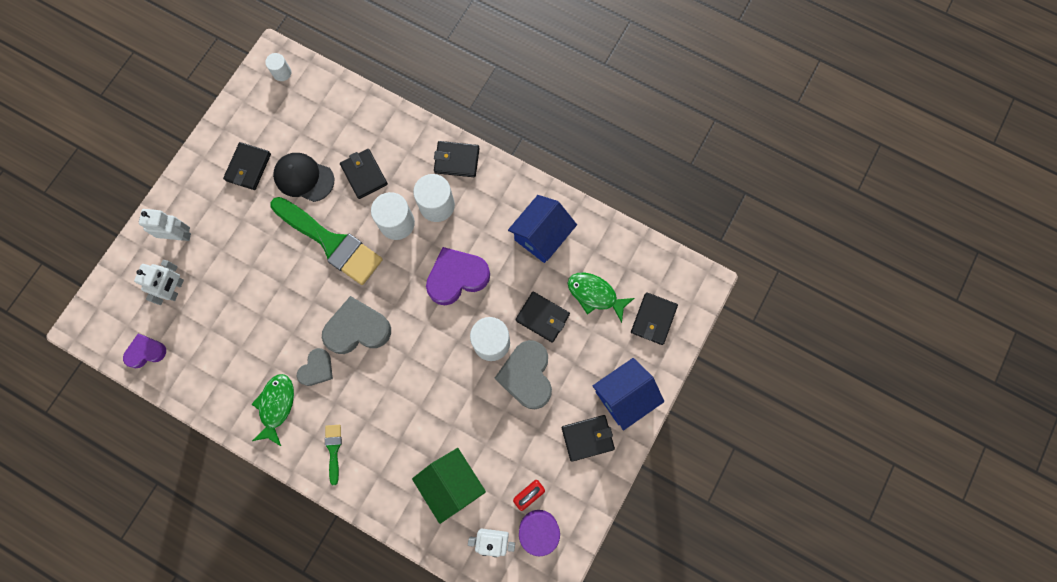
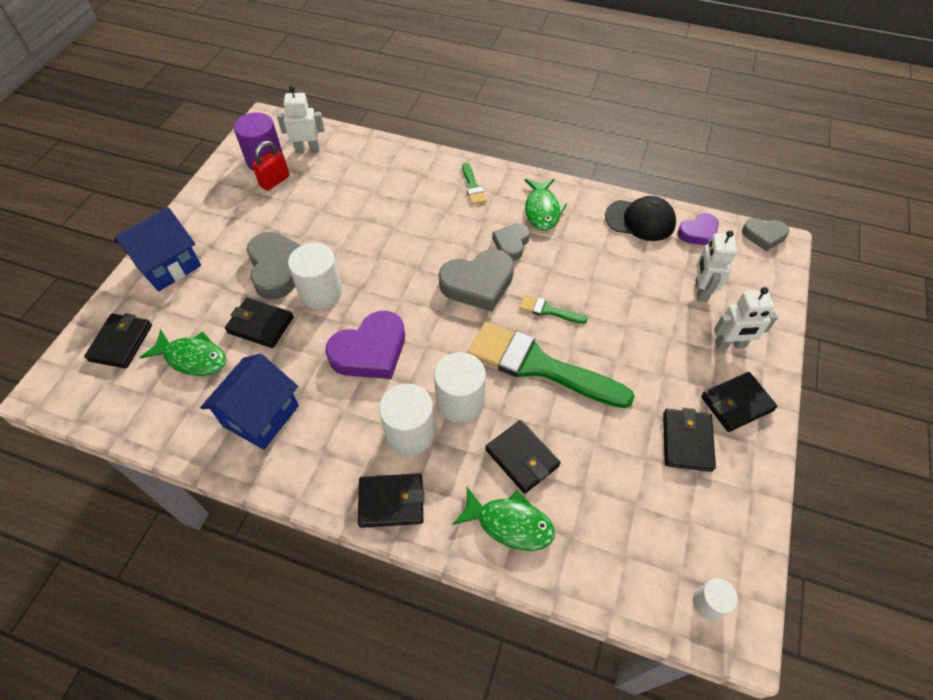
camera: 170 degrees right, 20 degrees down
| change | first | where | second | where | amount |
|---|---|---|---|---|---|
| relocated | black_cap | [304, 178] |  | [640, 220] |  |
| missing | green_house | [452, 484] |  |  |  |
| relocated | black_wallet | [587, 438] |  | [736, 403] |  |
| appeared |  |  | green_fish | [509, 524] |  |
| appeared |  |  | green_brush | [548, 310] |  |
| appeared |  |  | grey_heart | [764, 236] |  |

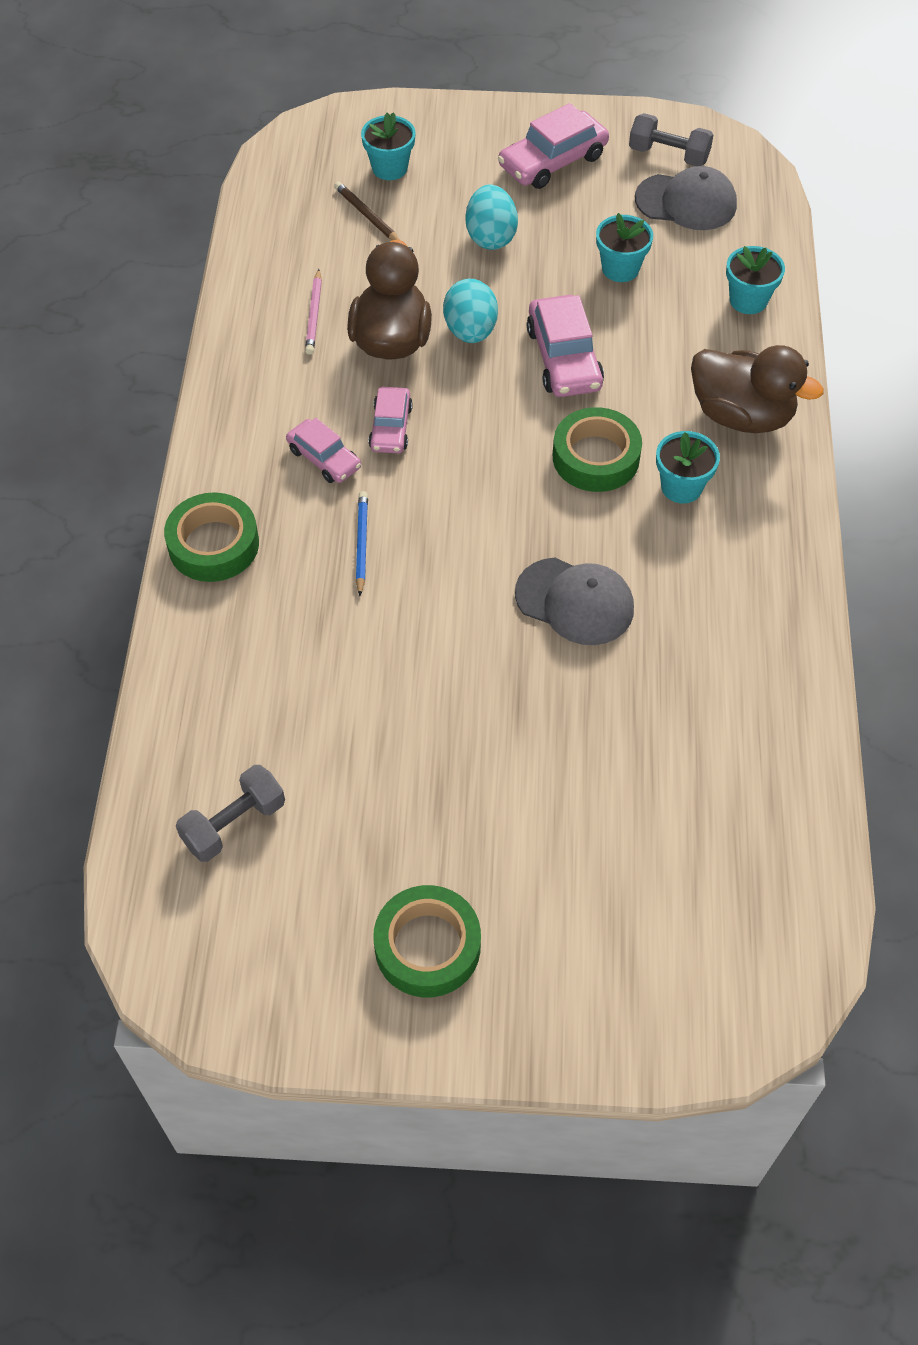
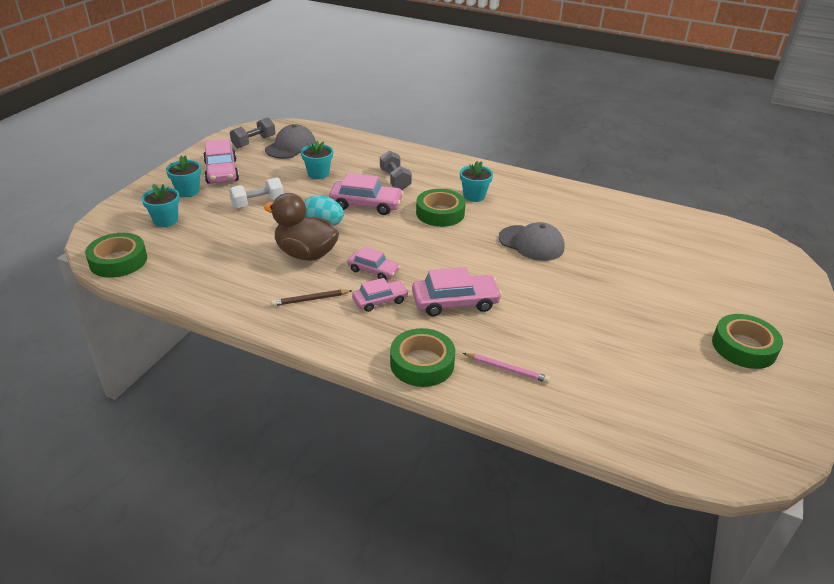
camera: 70 degrees left, 20 degrees down
| change | first | where | second | where | amount |
|---|---|---|---|---|---|
| relocated | grey_dumbbell | [234, 824] |  | [395, 180] |  |
| relocated | pink_pencil | [314, 315] |  | [507, 369] |  |
| relocated | brown_pencil | [367, 215] |  | [310, 299] |  |
| exchanged | blue_pencil | [362, 543] | pink_car | [455, 302] |  |
| exchanged | turquoise_egg | [490, 237] | white_dumbbell | [257, 203] |  |
| spun | grey_cap | [575, 602] |  | [531, 243] | 75 degrees clockwise |
| missing | brown_duck | [741, 415] |  |  |  |
| relocated | turquoise_flower_pot | [748, 300] |  | [188, 191] |  |
| appeared |  |  | green_tape | [118, 261] |  |

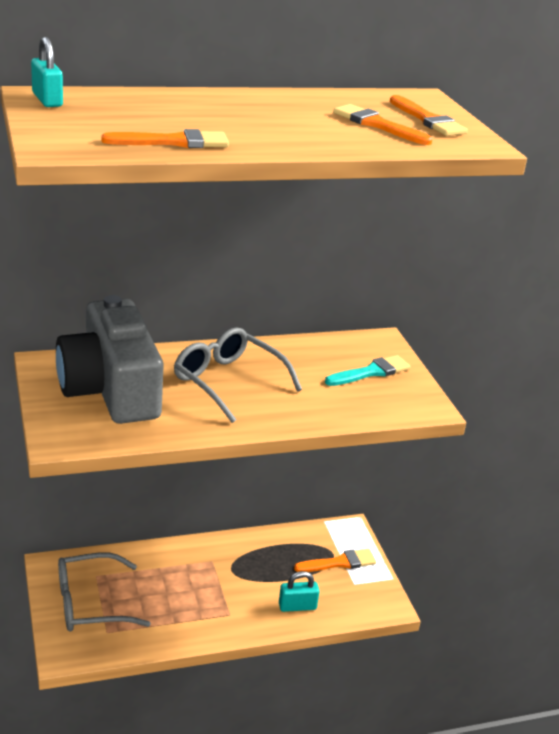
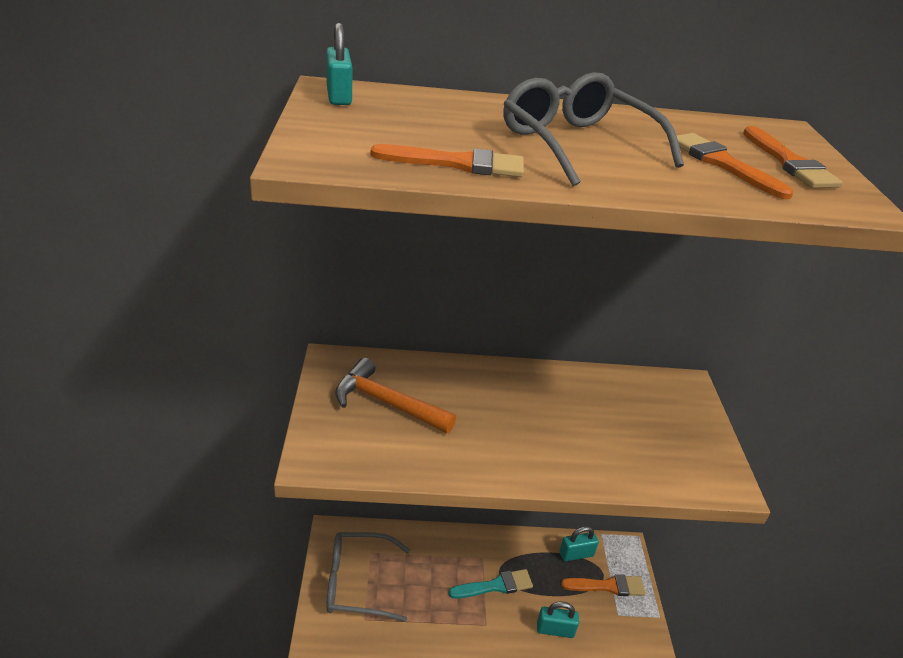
camera: 15 degrees right, 5 degrees up
| change | first | where | second | where | amount |
|---|---|---|---|---|---|
| exchanged | grey_camera | [111, 389] | orange_hammer | [387, 403] |  |
| relocated | grey_glasses | [228, 382] |  | [577, 144] |  |
| relocated | turquoise_brush | [371, 372] |  | [495, 586] |  |
| appeared |  |  | turquoise_padlock | [576, 554] |  |

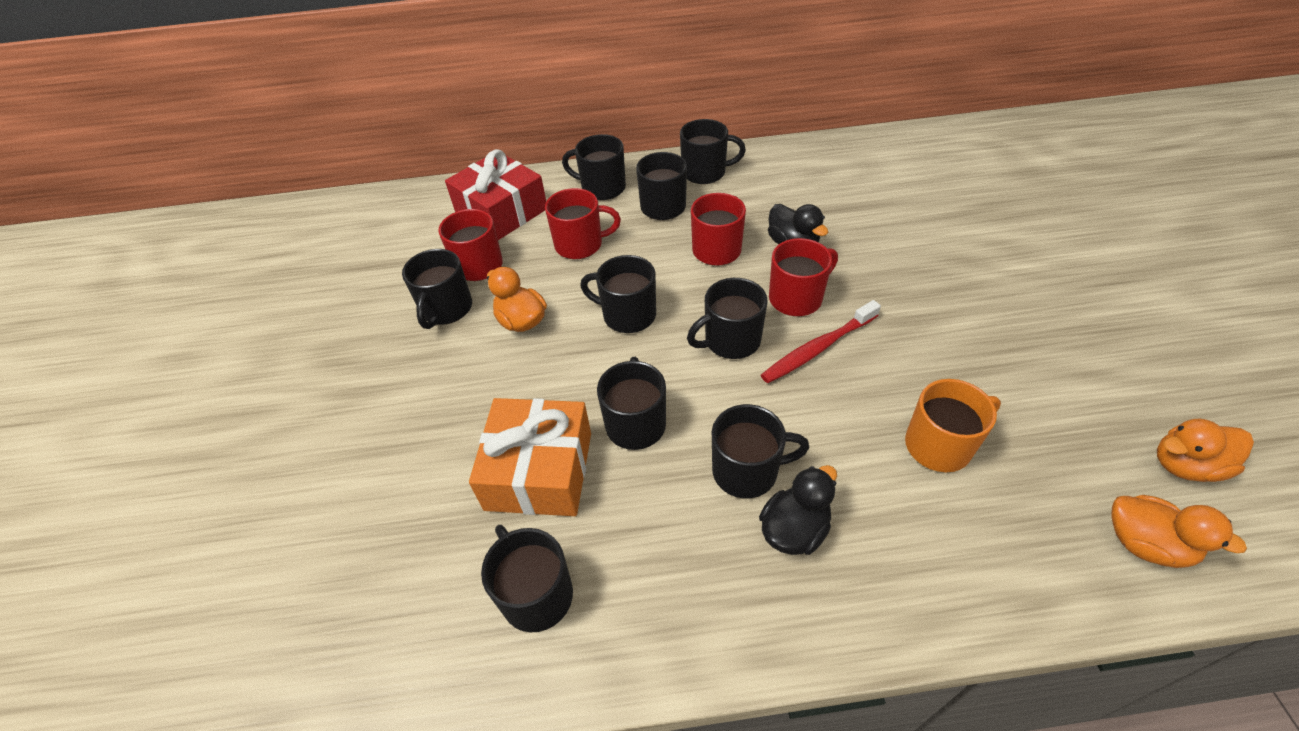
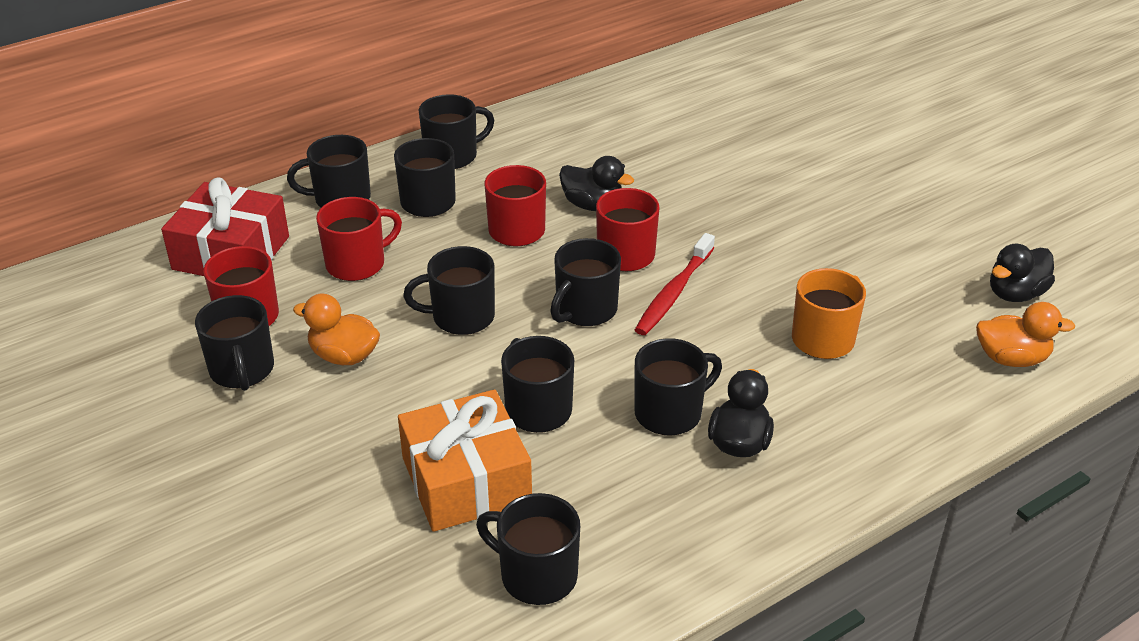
camera: 30 degrees left, 10 degrees down
| change | first | where | second | where | amount |
|---|---|---|---|---|---|
| colour | orange_duck | [1185, 465] | black_duck | [1015, 294] |  |

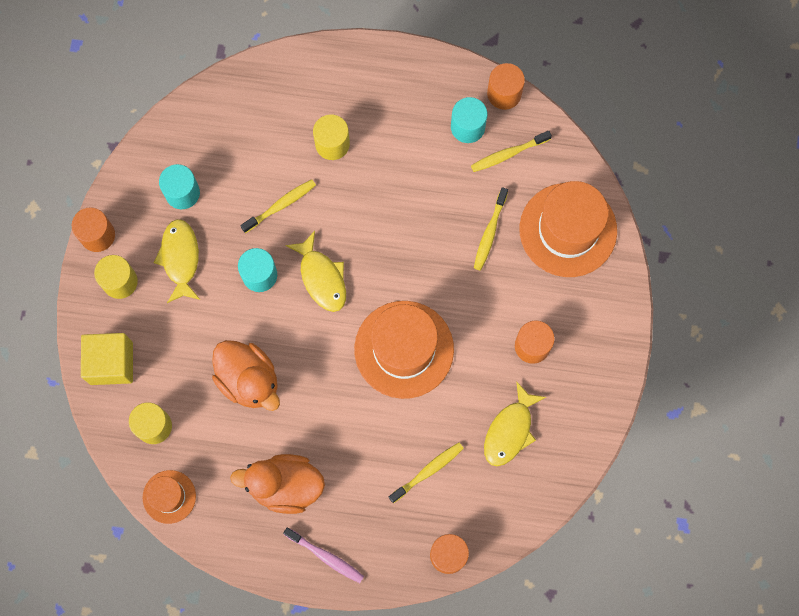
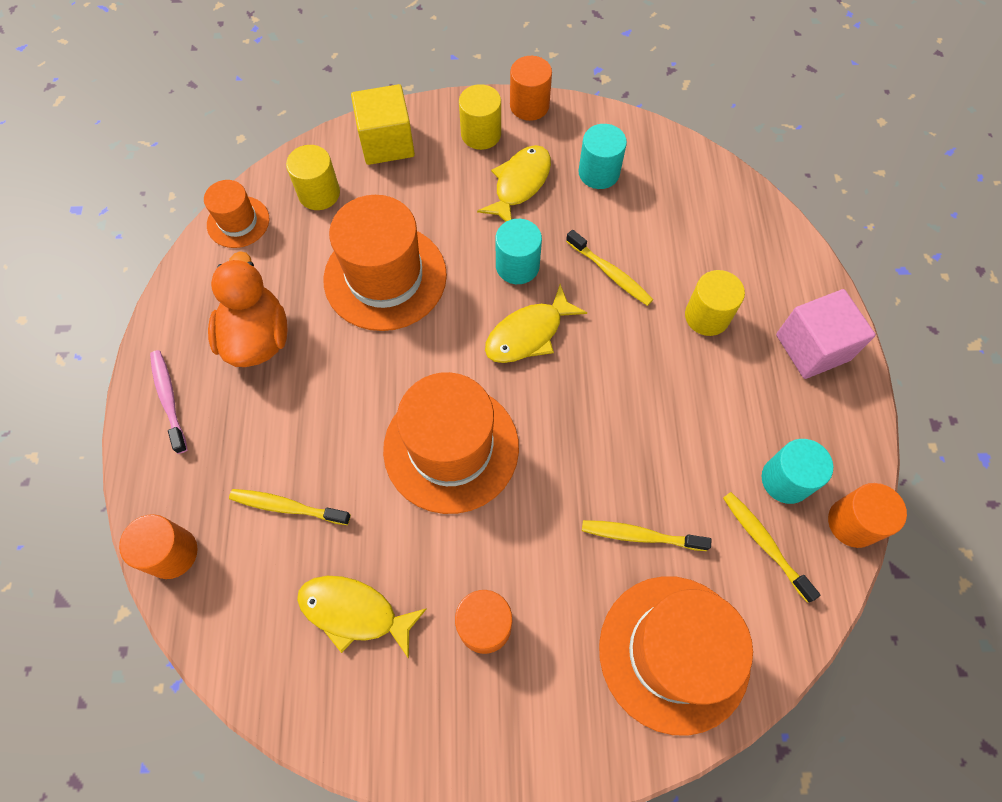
camera: 80 degrees right, 10 degrees down
| change | first | where | second | where | amount |
|---|---|---|---|---|---|
| spun | yellow_fish | [180, 259] |  | [519, 184] | 45 degrees counterclockwise |
| exchanged | orange_duck | [249, 380] | orange_hat | [385, 277] |  |
| spun | pink_toothbrush | [326, 557] |  | [169, 399] | 135 degrees clockwise |
| spun | yellow_toothbrush | [428, 471] |  | [287, 507] | 150 degrees clockwise |
| appeared |  |  | pink_cube | [812, 347] |  |

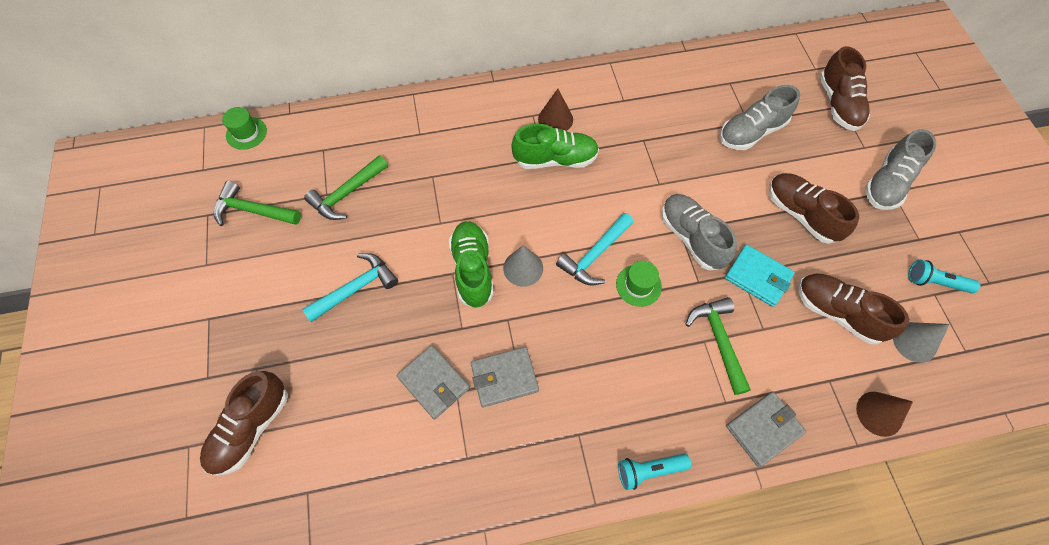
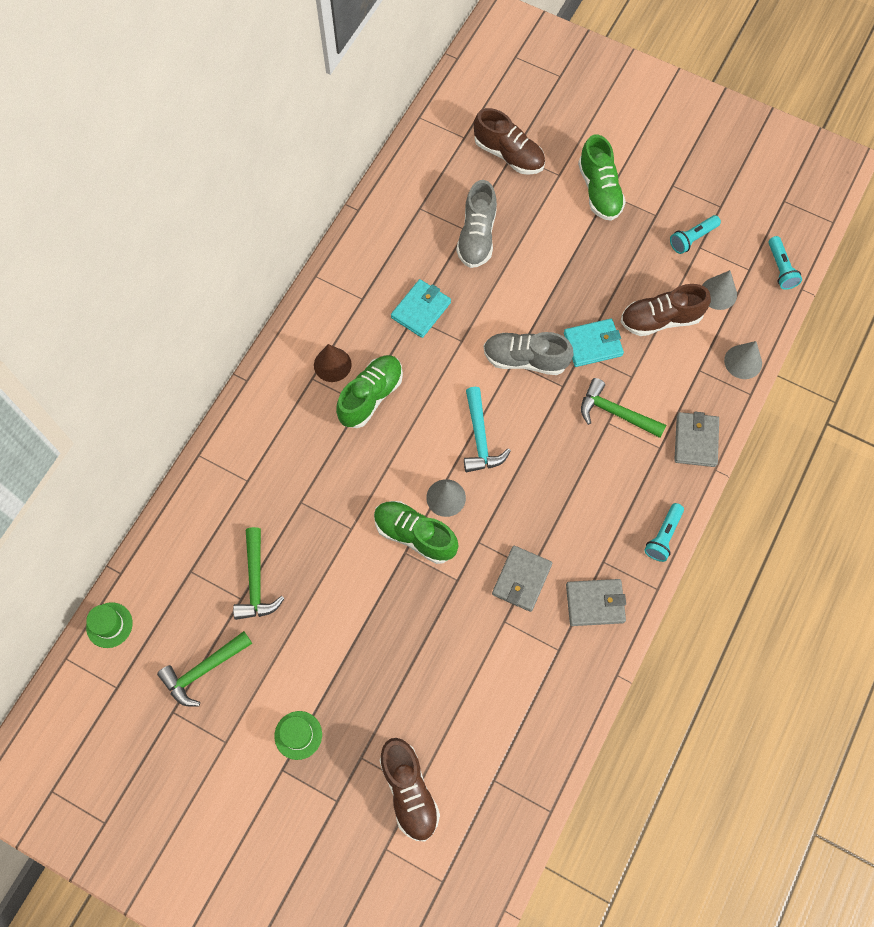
camera: 50 degrees left, 5 degrees up
| change | first | where | second | where | amount |
|---|---|---|---|---|---|
| missing | turquoise_hammer | [356, 288] |  |  |  |
| relocated | grey_wallet | [434, 383] |  | [595, 603] |  |
| relocated | green_hat | [638, 285] |  | [298, 735] |  |
| missing | brown_shoe | [801, 214] |  |  |  |
| colour | brown_cone | [879, 413] | grey_cone | [743, 362] |  |
| colour | grey_shoe | [887, 183] | green_shoe | [599, 190] |  |
| appeared |  |  | turquoise_wallet | [421, 310] |  |
| appeared |  |  | turquoise_flashlight | [780, 268] |  |

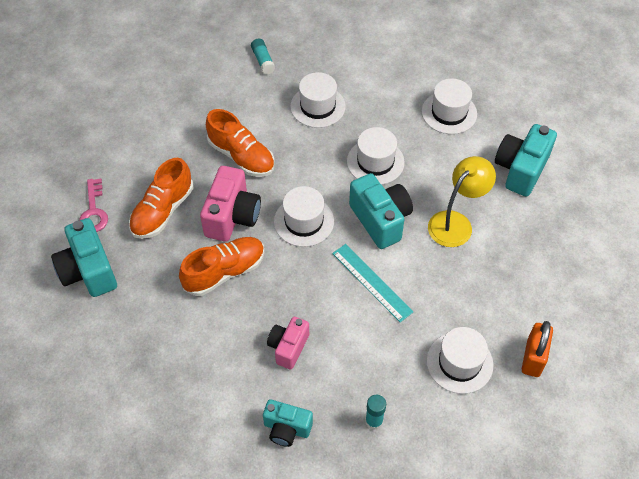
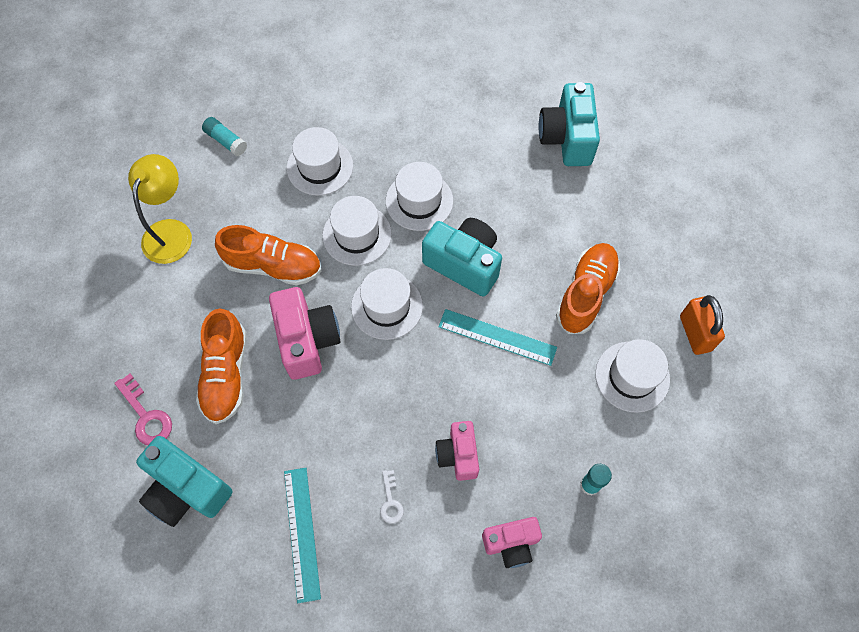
camera: 30 degrees left, 10 degrees up
| change | first | where | second | where | amount |
|---|---|---|---|---|---|
| relocated | orange_shoe | [225, 272] |  | [586, 294] |  |
| colour | turquoise_camera | [287, 428] | pink_camera | [511, 544] |  |
| relocated | white_hat | [449, 113] |  | [357, 235] |  |
| relocated | yellow_lamp | [456, 223] |  | [171, 231] |  |
| appeared |  |  | turquoise_ruler | [302, 533] |  |
| appeared |  |  | white_key | [390, 501] |  |

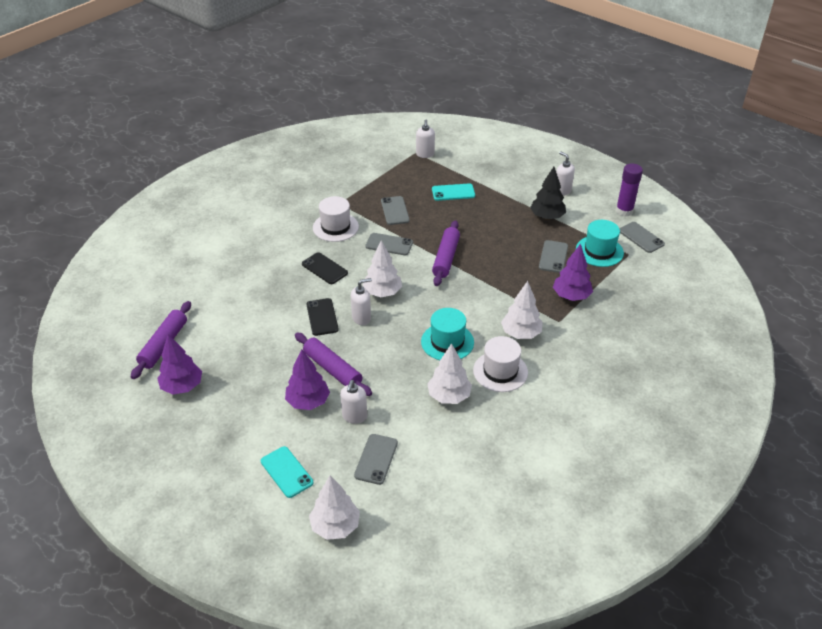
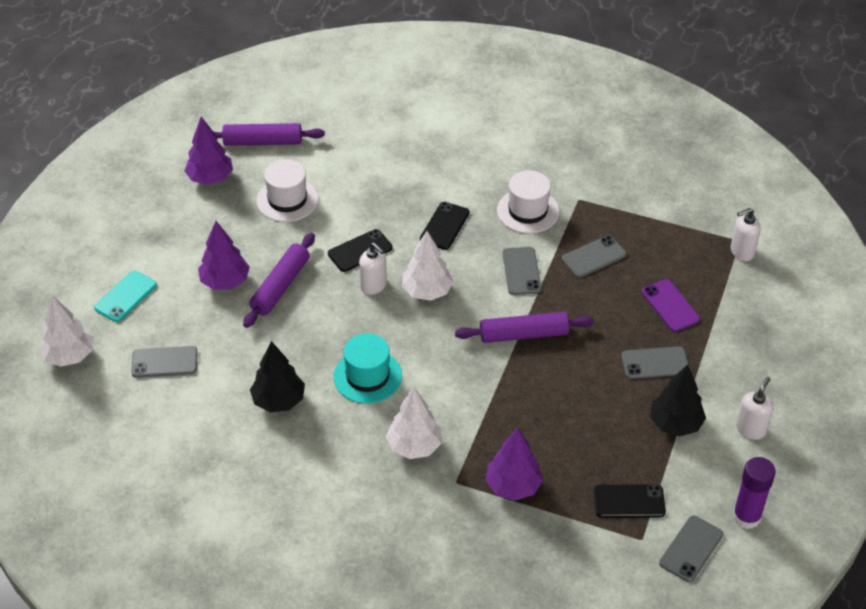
camera: 70 degrees right, 5 degrees up
| change | first | where | second | where | amount |
|---|---|---|---|---|---|
| missing | white_soap_dispenser | [354, 416] |  |  |  |
| colour | white_tree | [449, 396] | black_tree | [279, 401] |  |
| colour | turquoise_phone | [453, 192] | purple_phone | [670, 305] |  |
| relocated | white_hat | [500, 371] |  | [287, 200] |  |
| relocated | grey_phone | [553, 257] |  | [655, 363] |  |
| exchanged | turquoise_hat | [599, 251] | black_phone | [629, 501] |  |

